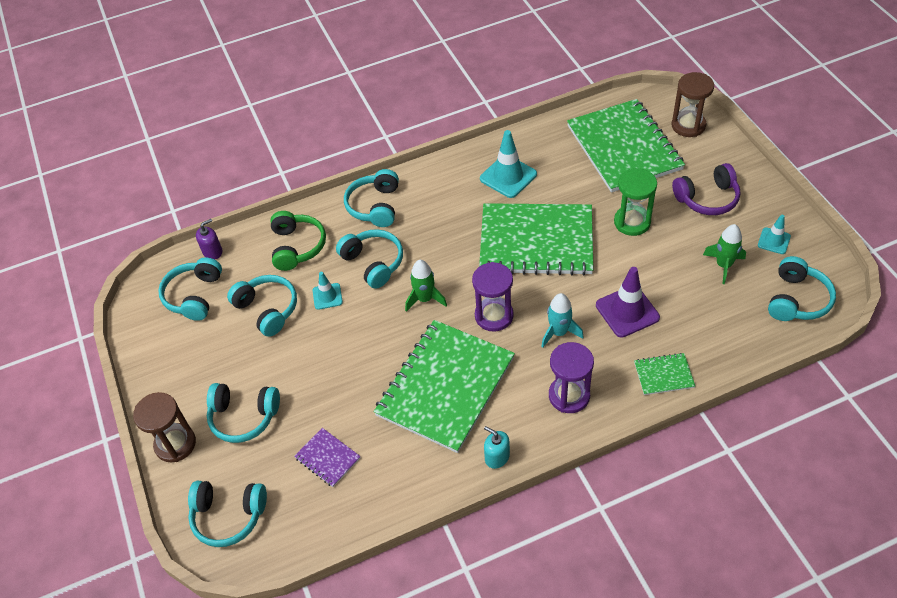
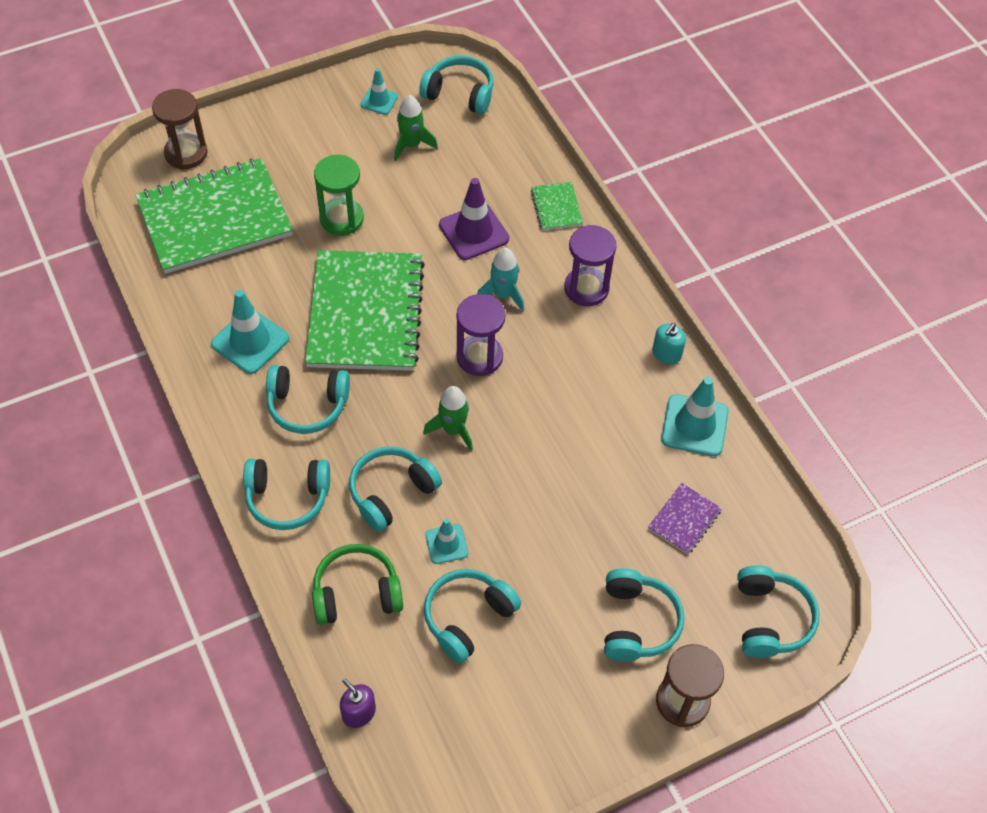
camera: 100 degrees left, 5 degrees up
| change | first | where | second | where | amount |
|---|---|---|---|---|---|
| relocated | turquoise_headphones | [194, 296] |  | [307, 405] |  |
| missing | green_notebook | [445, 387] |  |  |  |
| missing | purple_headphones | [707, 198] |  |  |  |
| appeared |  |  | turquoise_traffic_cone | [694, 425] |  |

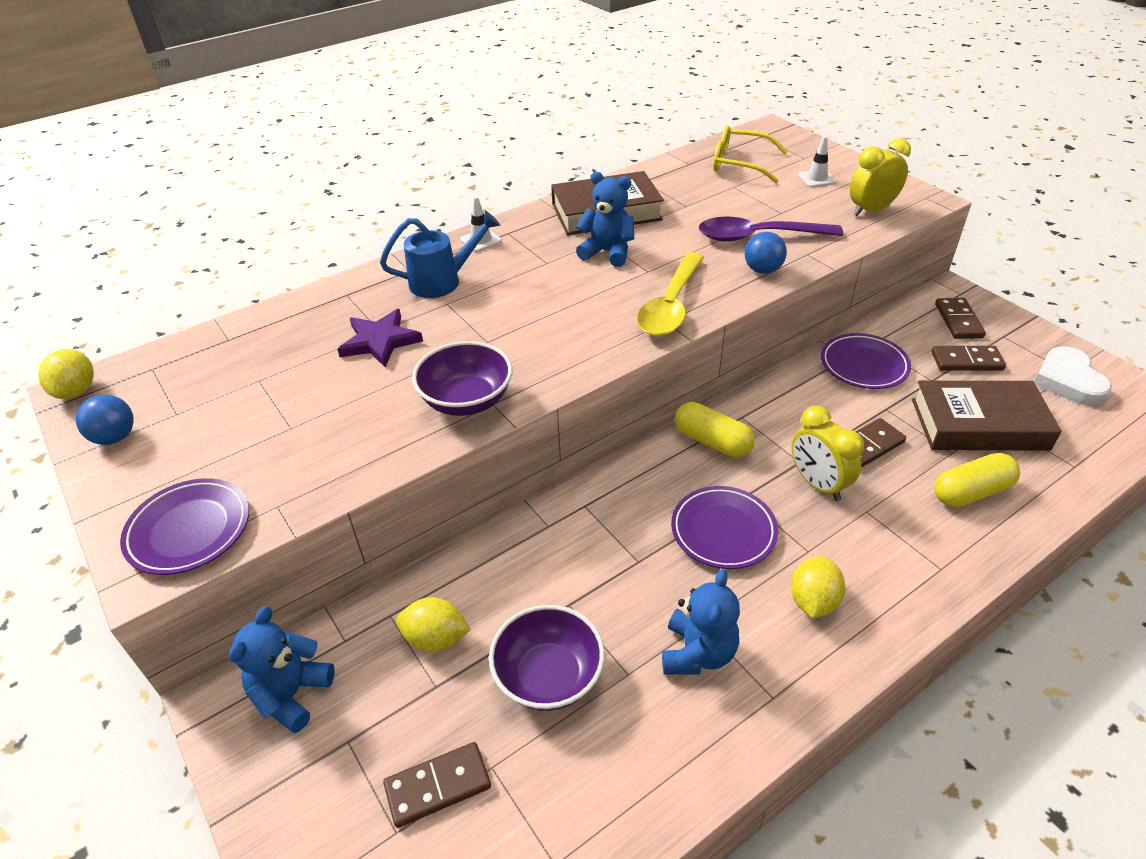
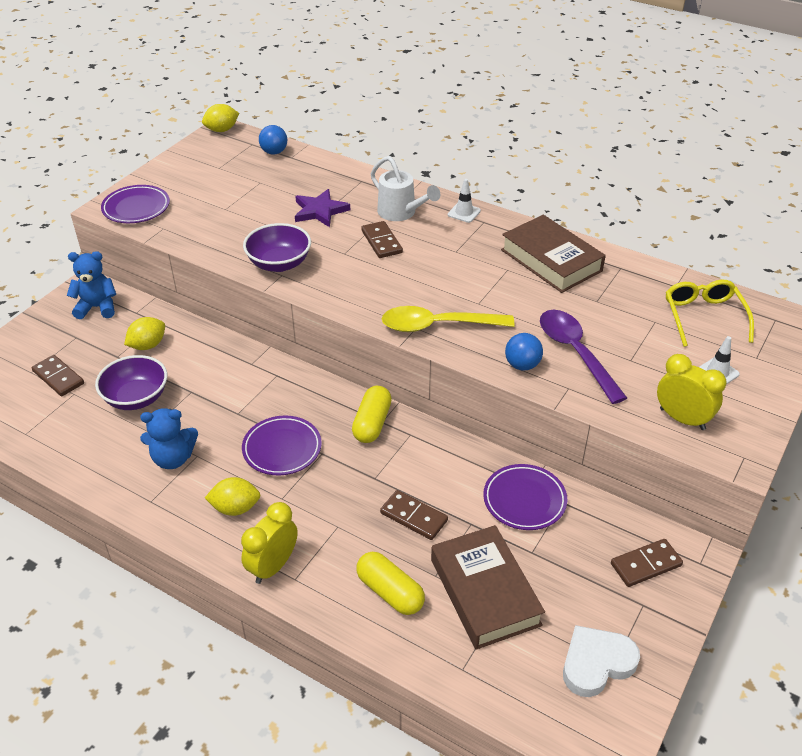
camera: 65 degrees right, 0 degrees up
| change | first | where | second | where | amount |
|---|---|---|---|---|---|
| relocated | blue_ball | [115, 437] |  | [274, 152] |  |
| colour | blue_watering_can | [442, 281] | white_watering_can | [401, 213] |  |
| spun | yellow_lemon | [436, 639] |  | [148, 345] | 60 degrees clockwise |
| missing | blue_teddy_bear | [607, 252] |  |  |  |
| relocated | yellow_clock | [818, 484] |  | [273, 566] |  |
| relocated | brown_domino | [966, 361] |  | [381, 242] |  |

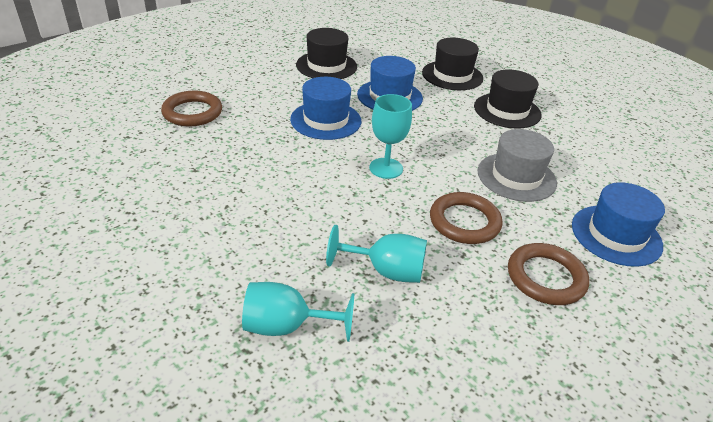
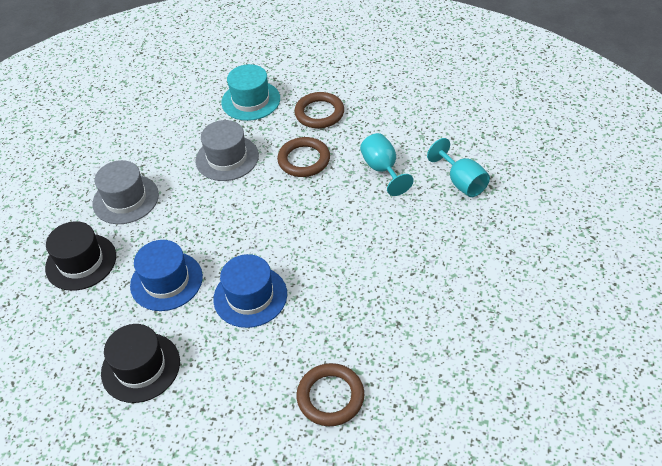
camera: 120 degrees left, 10 degrees up
| change | first | where | second | where | amount |
|---|---|---|---|---|---|
| missing | turquoise_goblet | [386, 168] |  |  |  |
| colour | black_hat | [507, 110] | grey_hat | [125, 199] |  |
| colour | blue_hat | [616, 235] | turquoise_hat | [251, 100] |  |

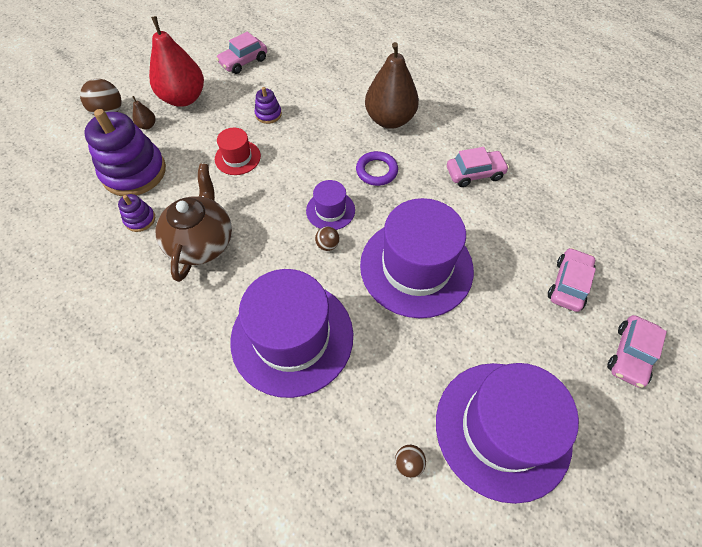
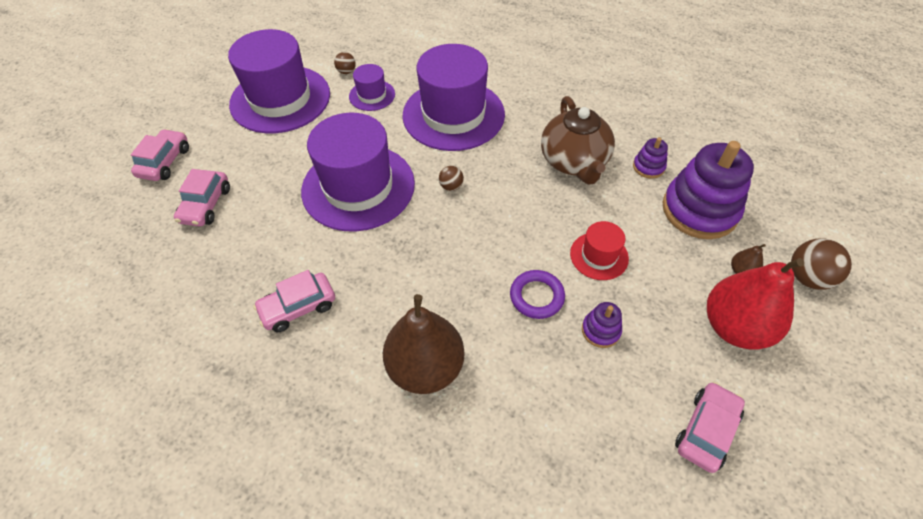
camera: 165 degrees right, 5 degrees down
| change | first | where | second | where | amount |
|---|---|---|---|---|---|
| relocated | purple_hat | [330, 210] |  | [372, 95] |  |
| relocated | purple_ring | [376, 171] |  | [536, 296] |  |

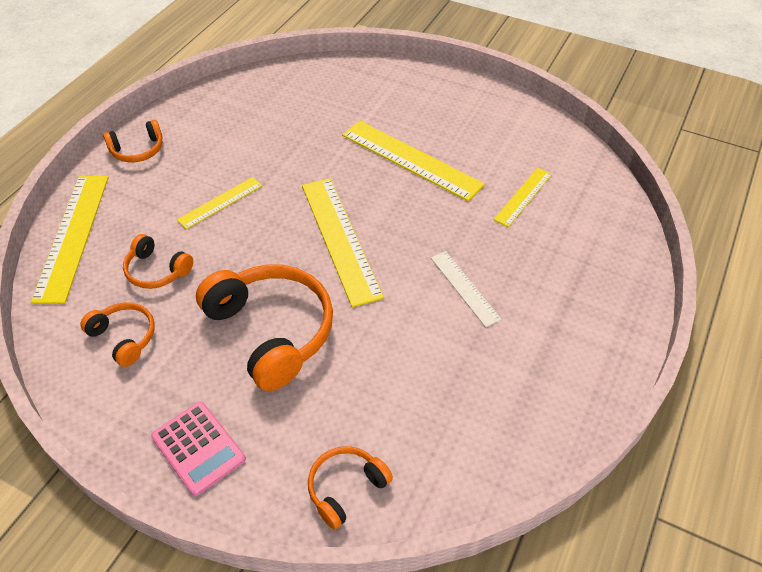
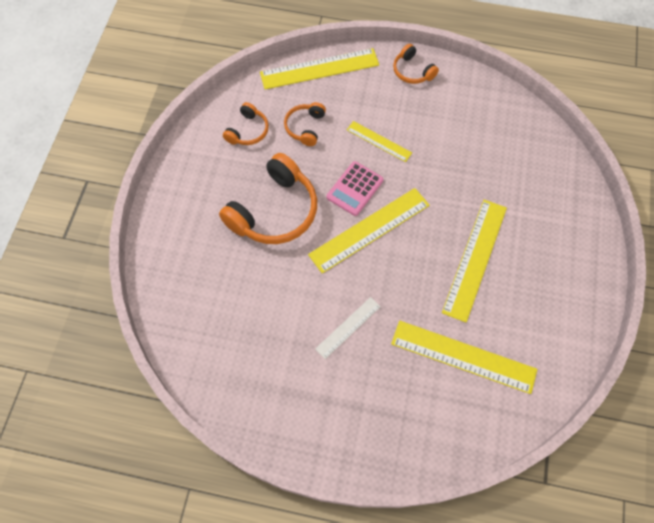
camera: 75 degrees right, 15 degrees up
| change | first | where | second | where | amount |
|---|---|---|---|---|---|
| relocated | pink_calculator | [198, 448] |  | [354, 189] |  |
| missing | orange_headphones | [346, 488] |  |  |  |
| size | yellow_ruler | [523, 196] |  | [463, 356] | x1.80 |

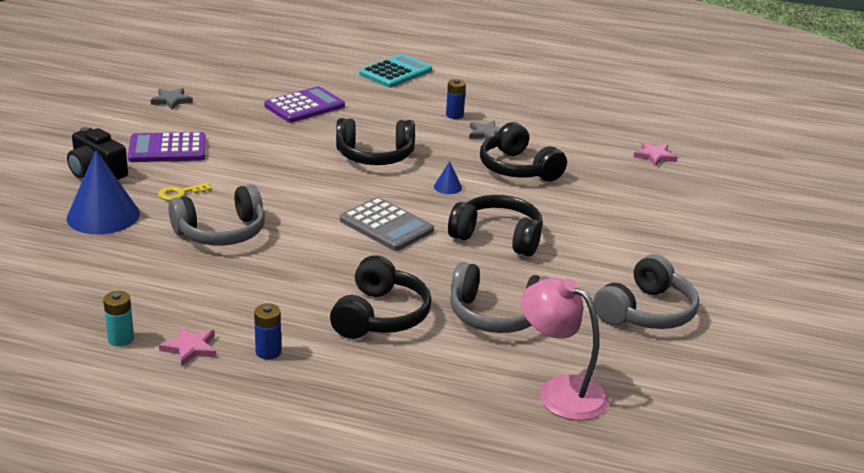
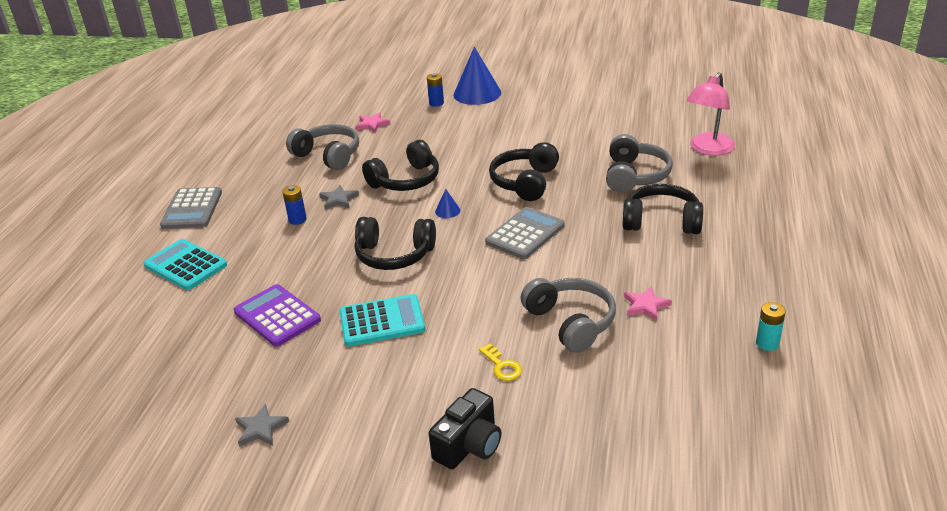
camera: 90 degrees left, 5 degrees up
| change | first | where | second | where | amount |
|---|---|---|---|---|---|
| relocated | blue_cone | [103, 216] |  | [477, 93] |  |
| missing | purple_calculator | [167, 149] |  |  |  |
| relocated | pink_star | [190, 348] |  | [646, 305] |  |
| relocated | blue_battery | [268, 352] |  | [436, 103] |  |
| spun | black_headphones | [375, 156] |  | [394, 255] | 105 degrees clockwise |
| relocated | grey_headphones | [646, 312] |  | [328, 155] |  |
| appeared |  |  | grey_calculator | [192, 209] |  |
| appeared |  |  | turquoise_calculator | [382, 321] |  |

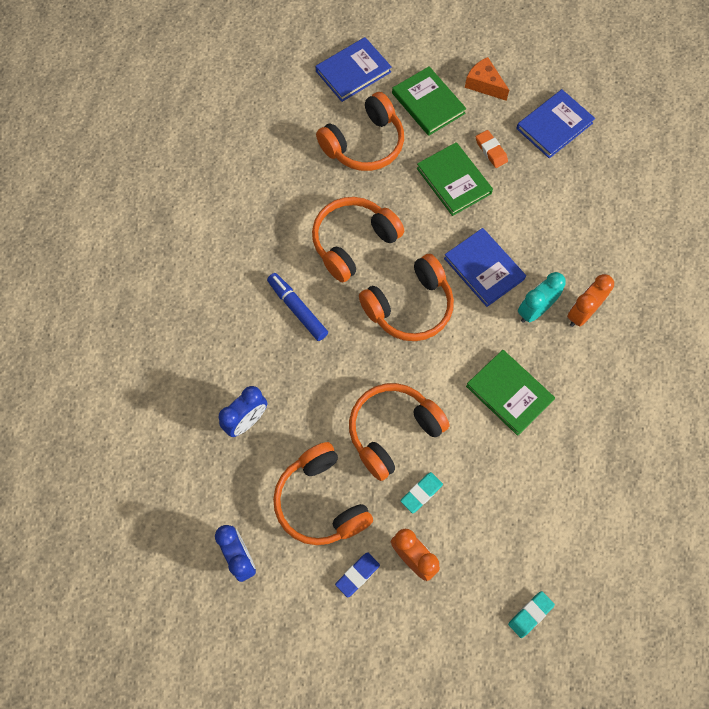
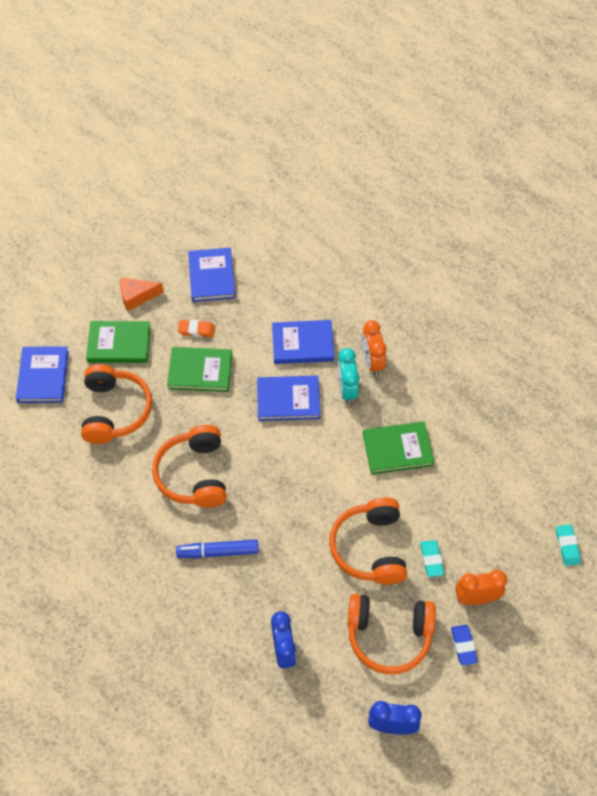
camera: 55 degrees left, 10 degrees down
| change | first | where | second | where | amount |
|---|---|---|---|---|---|
| missing | orange_headphones | [410, 307] |  |  |  |
| appeared |  |  | blue_book | [302, 344] |  |

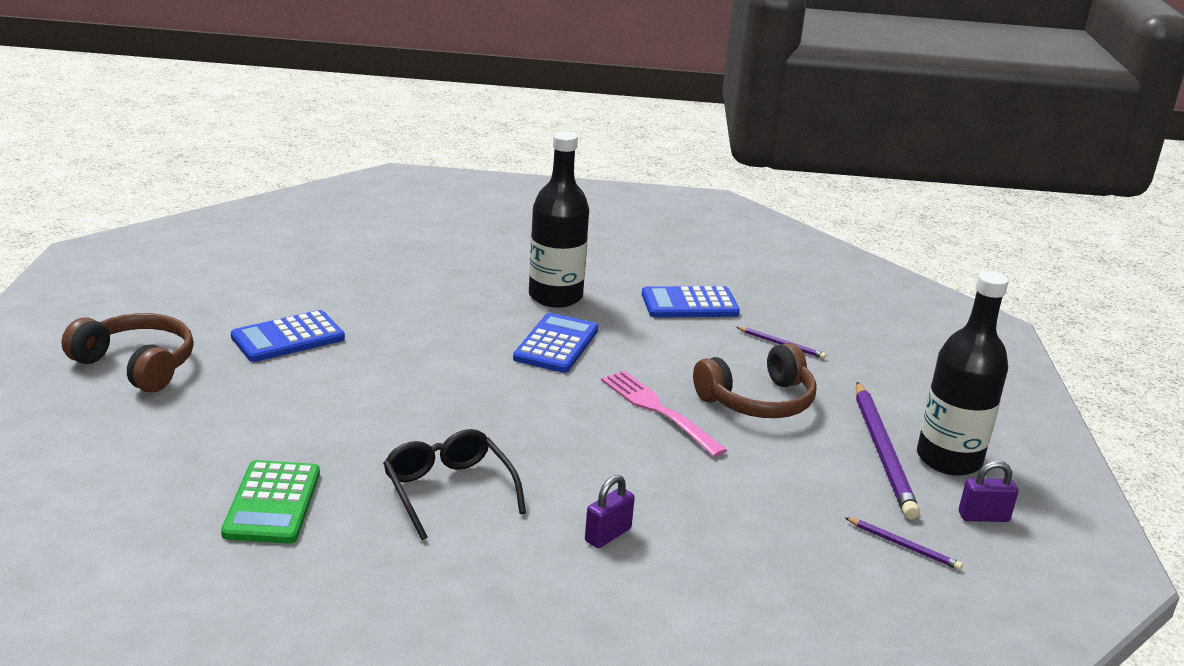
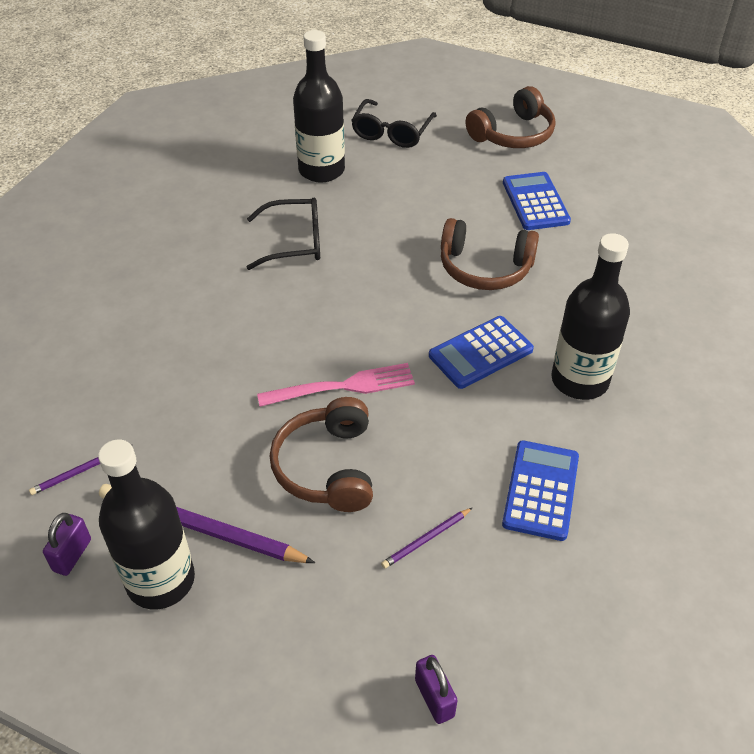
camera: 115 degrees right, 20 degrees up
| change | first | where | second | where | amount |
|---|---|---|---|---|---|
| exchanged | green_calculator | [272, 503] | black_bottle | [321, 170] |  |
| spun | blue_calculator | [556, 344] |  | [481, 353] | 105 degrees clockwise |
| relocated | purple_padlock | [608, 535] |  | [434, 698] |  |
| appeared |  |  | black_glasses | [391, 132] |  |
| appeared |  |  | brown_headphones | [485, 268] |  |

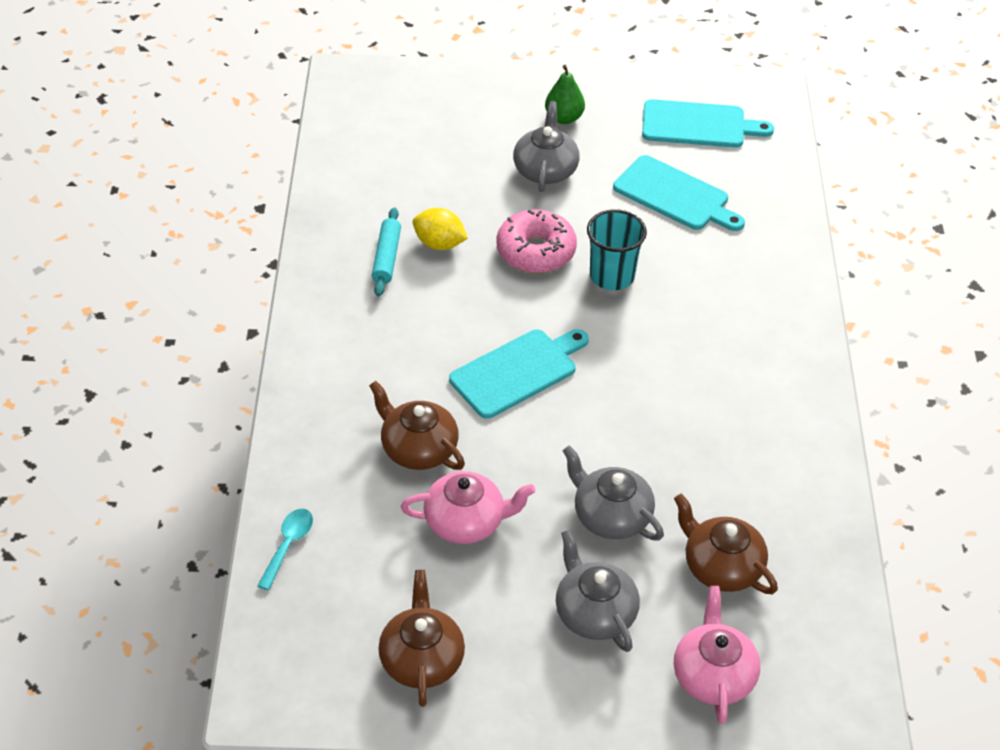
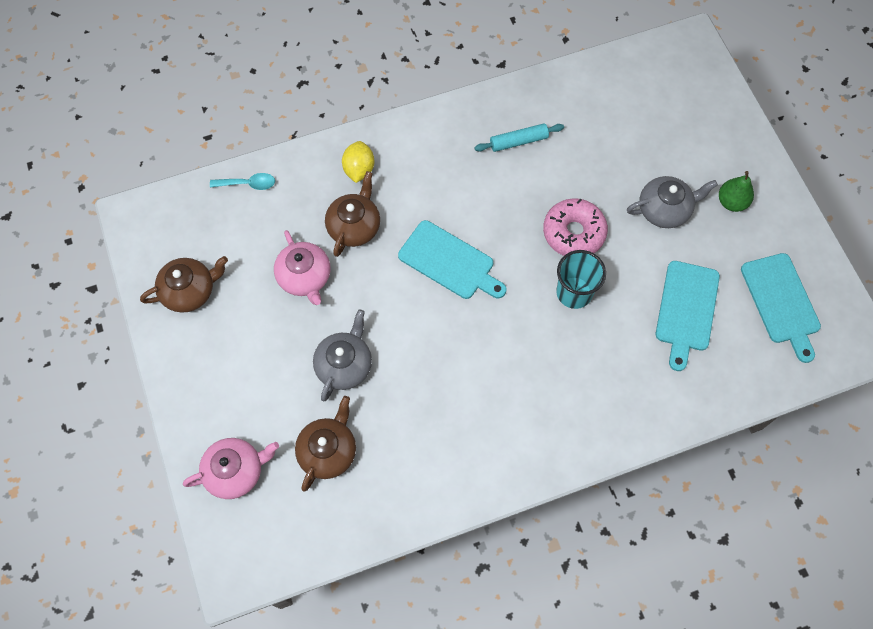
camera: 70 degrees right, 20 degrees up
| change | first | where | second | where | amount |
|---|---|---|---|---|---|
| relocated | yellow_lemon | [439, 244] |  | [359, 169] |  |
| missing | grey_teapot | [594, 613] |  |  |  |

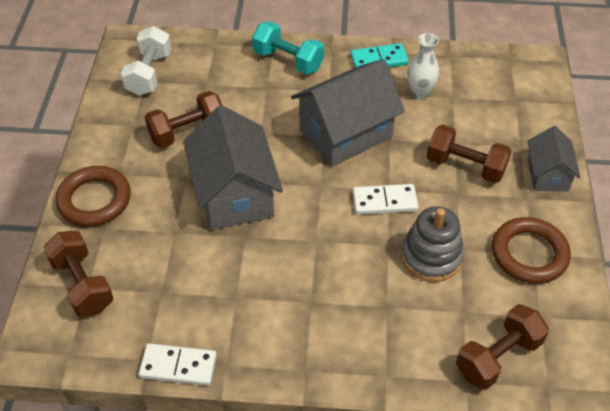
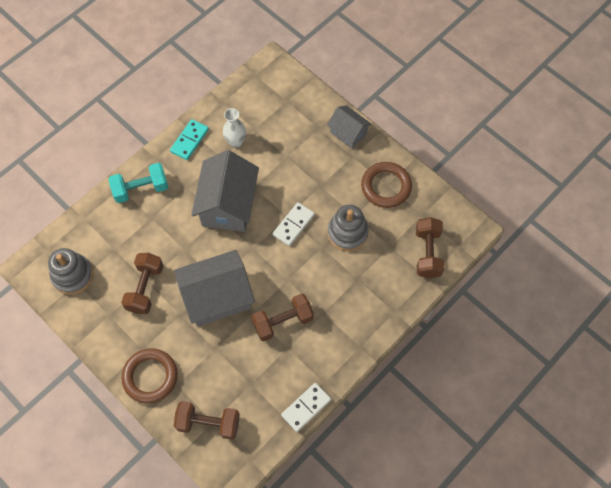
camera: 50 degrees left, 15 degrees up
| change | first | where | second | where | amount |
|---|---|---|---|---|---|
| exchanged | white_dumbbell | [149, 74] | grey_stacking_toy | [73, 275] |  |
| spun | grey_house | [234, 194] |  | [217, 297] | 45 degrees counterclockwise |
| relocated | brown_dumbbell | [465, 166] |  | [283, 322] |  |

